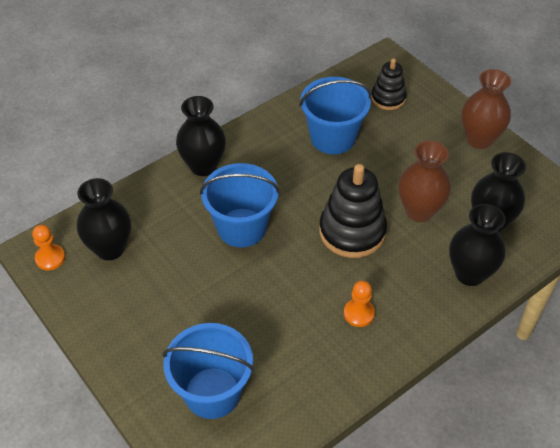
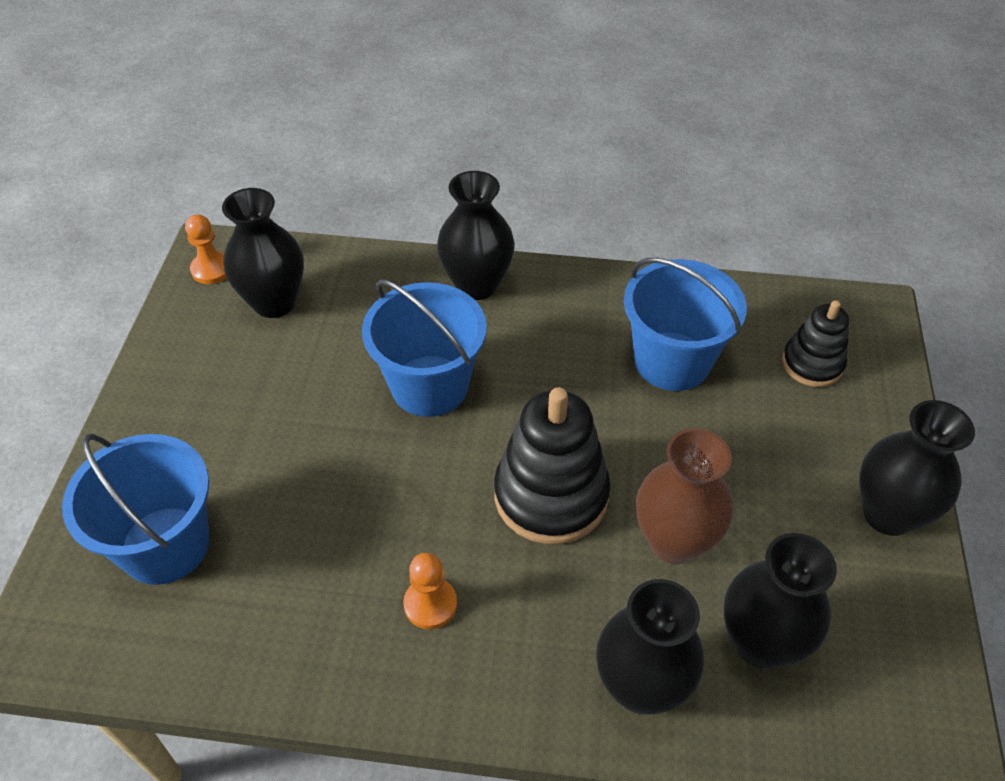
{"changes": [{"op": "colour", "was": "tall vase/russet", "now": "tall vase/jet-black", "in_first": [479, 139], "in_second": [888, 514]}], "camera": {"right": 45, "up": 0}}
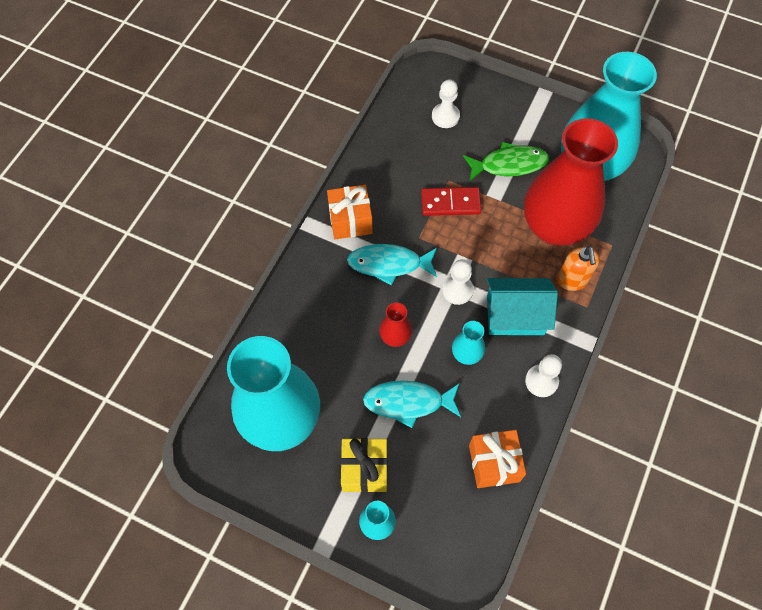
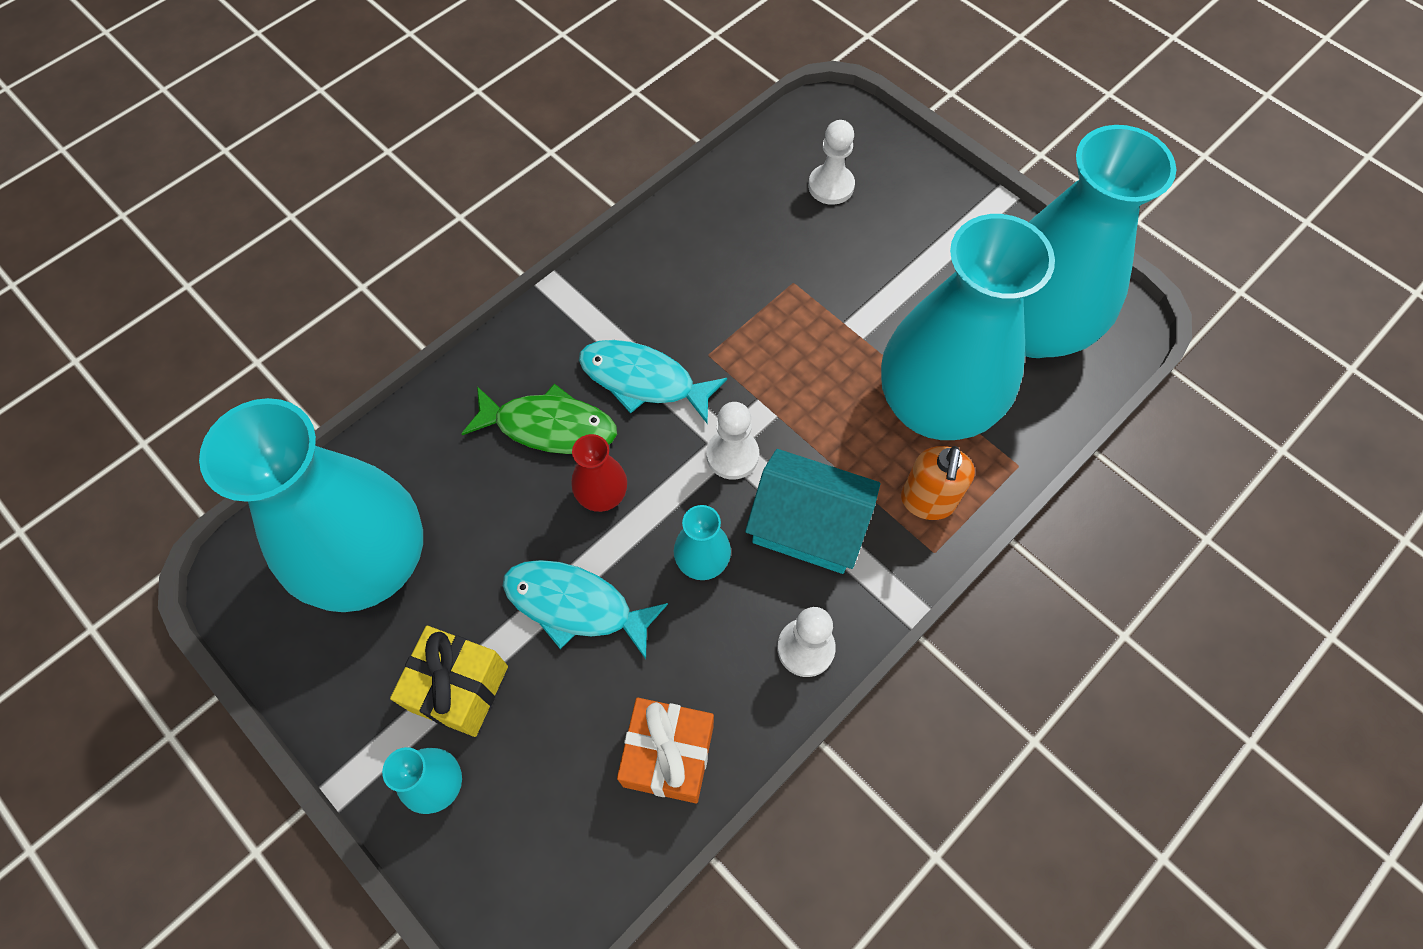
{"changes": [{"op": "colour", "was": "tall vase/scarlet", "now": "tall vase/turquoise", "in_first": [555, 227], "in_second": [934, 406]}, {"op": "relocated", "was": "fish/emerald", "in_first": [509, 164], "in_second": [549, 427]}, {"op": "missing", "was": "wrapped gift/bright orange", "in_first": [350, 220]}, {"op": "missing", "was": "domino/scarlet", "in_first": [450, 203]}], "camera": {"right": 20, "up": 0}}
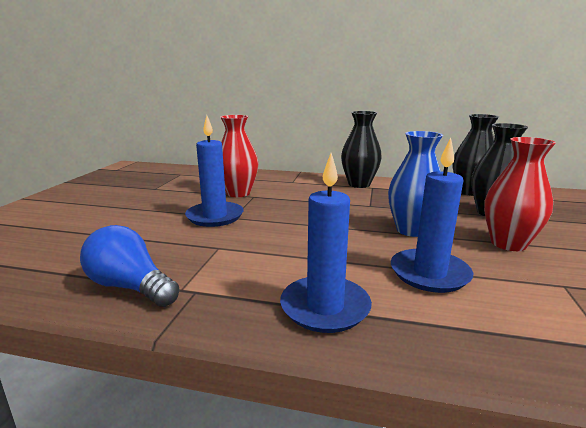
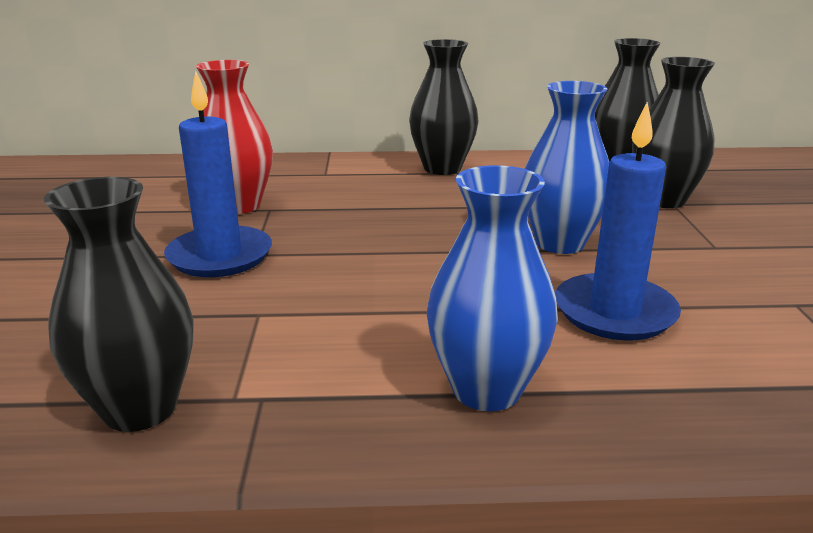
{"changes": [{"op": "missing", "was": "tall vase/scarlet", "in_first": [508, 244]}, {"op": "exchanged", "was": "candle/cobalt", "now": "tall vase/cobalt", "in_first": [325, 307], "in_second": [486, 389]}, {"op": "exchanged", "was": "bulb/cobalt", "now": "tall vase/jet-black", "in_first": [131, 287], "in_second": [140, 408]}], "camera": {"right": -15, "up": 5}}
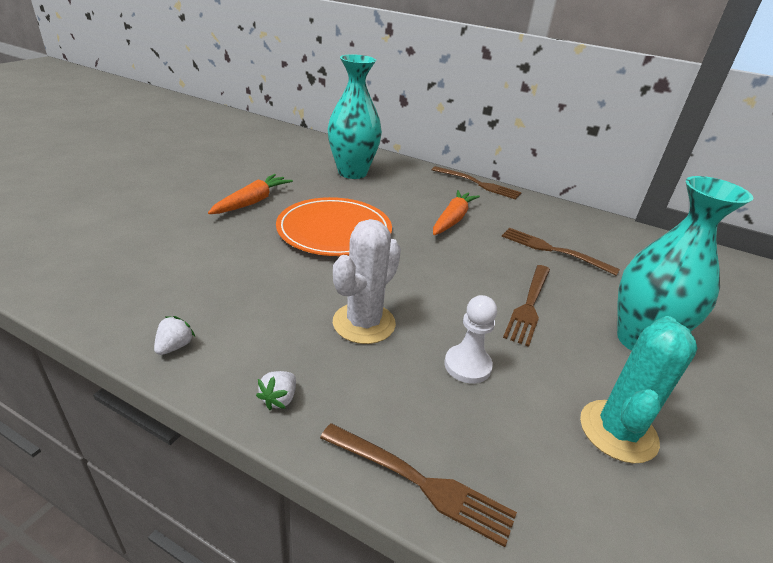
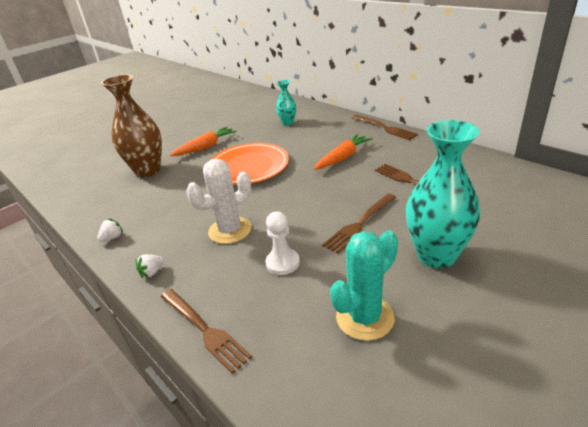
{"changes": [{"op": "size", "was": "tall vase/turquoise", "in_first": [352, 173], "in_second": [288, 123], "ratio": 0.52}, {"op": "appeared", "now": "tall vase/russet", "in_second": [148, 171]}], "camera": {"right": 25, "up": 0}}
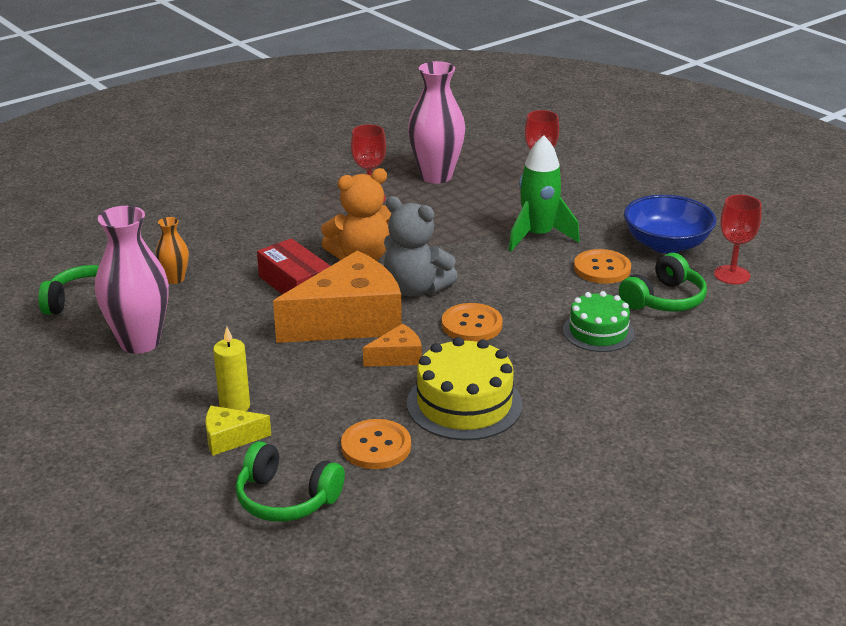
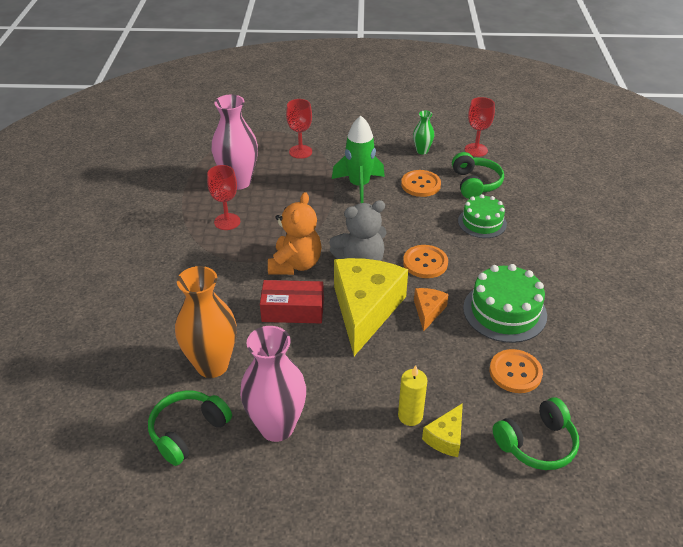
{"changes": [{"op": "exchanged", "was": "deep dish/cobalt", "now": "tall vase/emerald", "in_first": [666, 244], "in_second": [422, 151]}, {"op": "size", "was": "tall vase/bright orange", "in_first": [175, 279], "in_second": [212, 365], "ratio": 2.02}, {"op": "colour", "was": "piece of cheese/bright orange", "now": "piece of cheese/yellow", "in_first": [349, 321], "in_second": [365, 309]}, {"op": "colour", "was": "cake/yellow", "now": "cake/emerald", "in_first": [464, 404], "in_second": [504, 311]}], "camera": {"right": -50, "up": 10}}
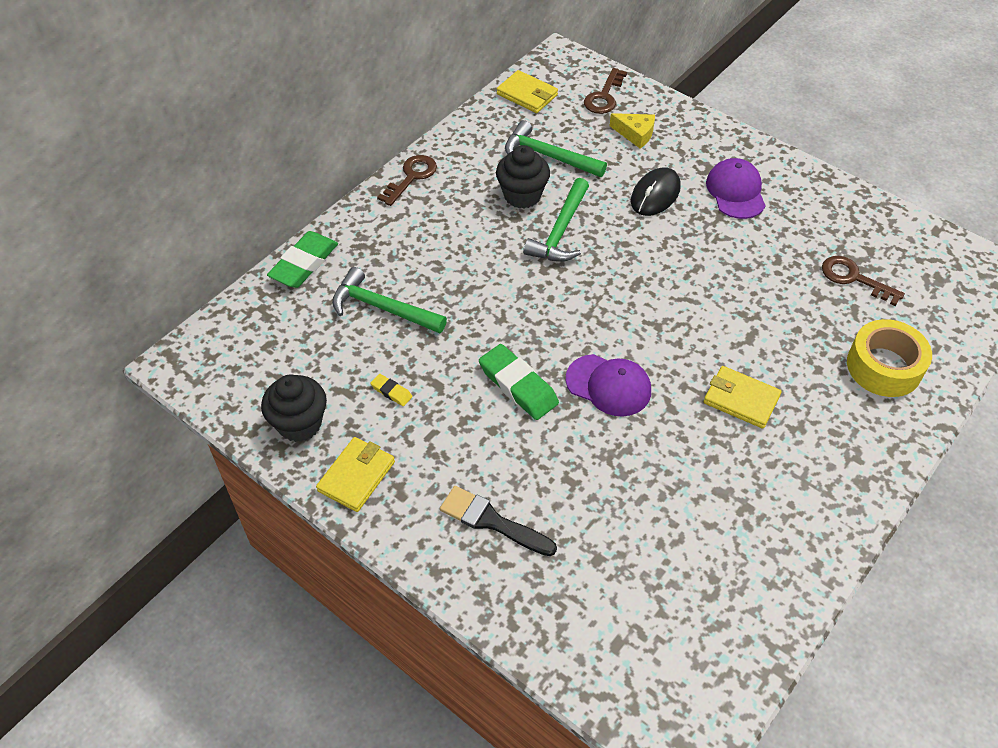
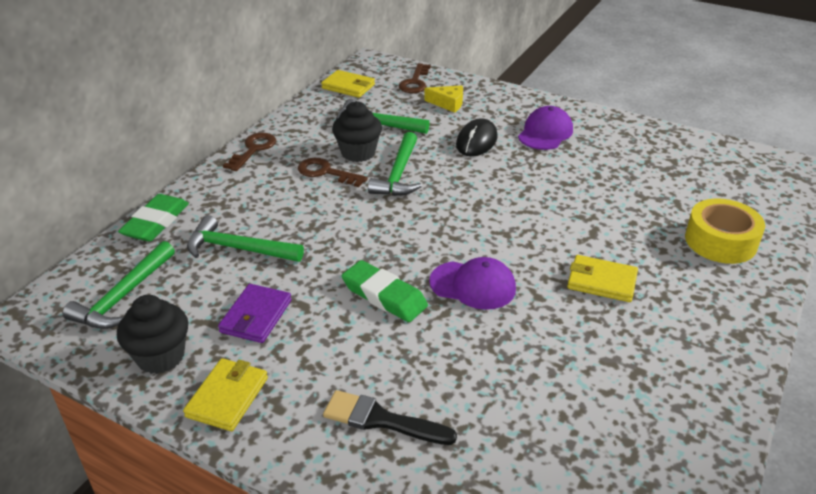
{"changes": [{"op": "spun", "was": "peaked cap/royal purple", "in_first": [735, 191], "in_second": [545, 133], "clockwise": 45}, {"op": "relocated", "was": "door key/russet", "in_first": [854, 278], "in_second": [326, 172]}, {"op": "exchanged", "was": "pencil eraser/yellow", "now": "card wallet/royal purple", "in_first": [391, 392], "in_second": [256, 316]}, {"op": "appeared", "now": "claw hammer/emerald", "in_second": [124, 296]}], "camera": {"right": -10, "up": -15}}
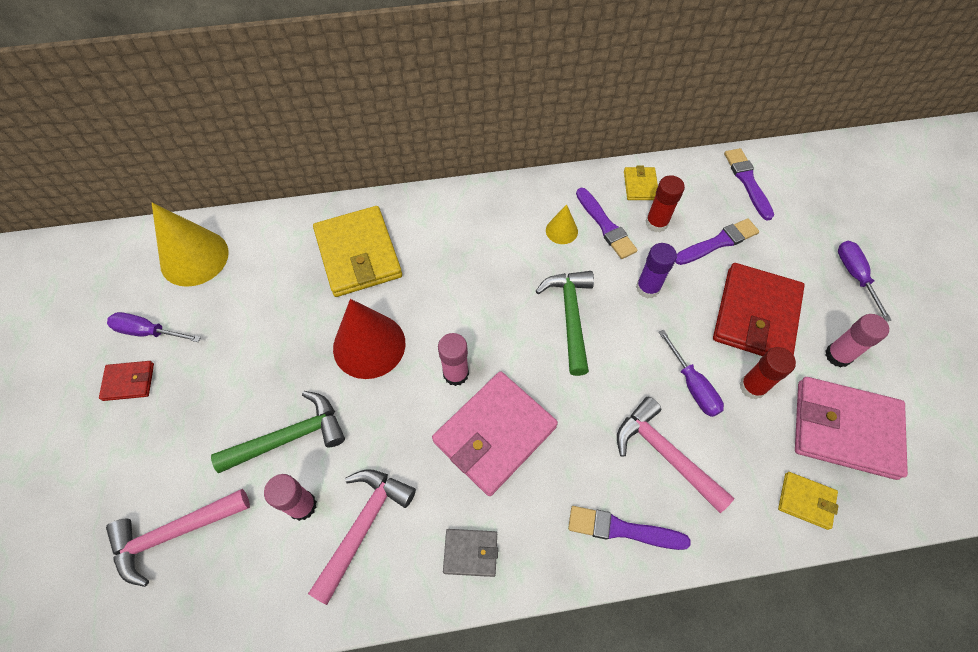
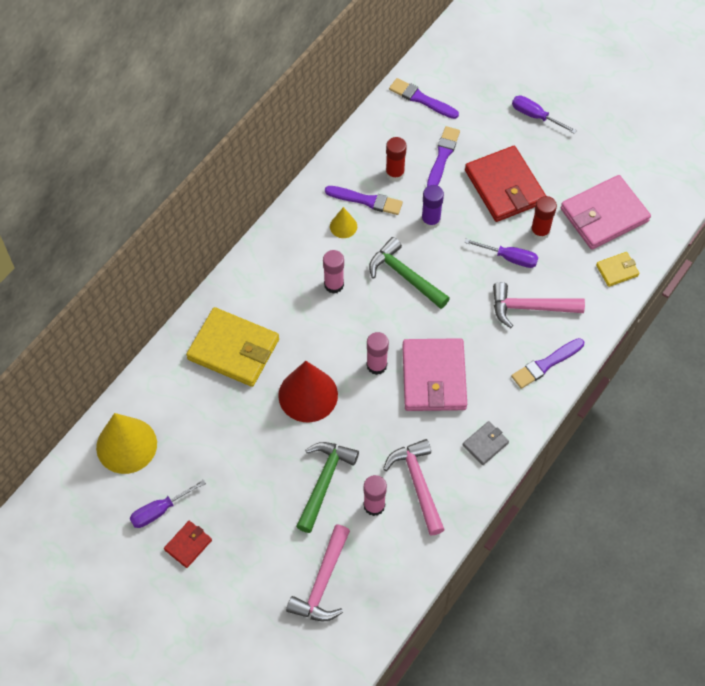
{"changes": [{"op": "missing", "was": "card wallet/yellow", "in_first": [640, 185]}, {"op": "relocated", "was": "glue/rosy", "in_first": [838, 355], "in_second": [334, 285]}], "camera": {"right": -45, "up": 0}}
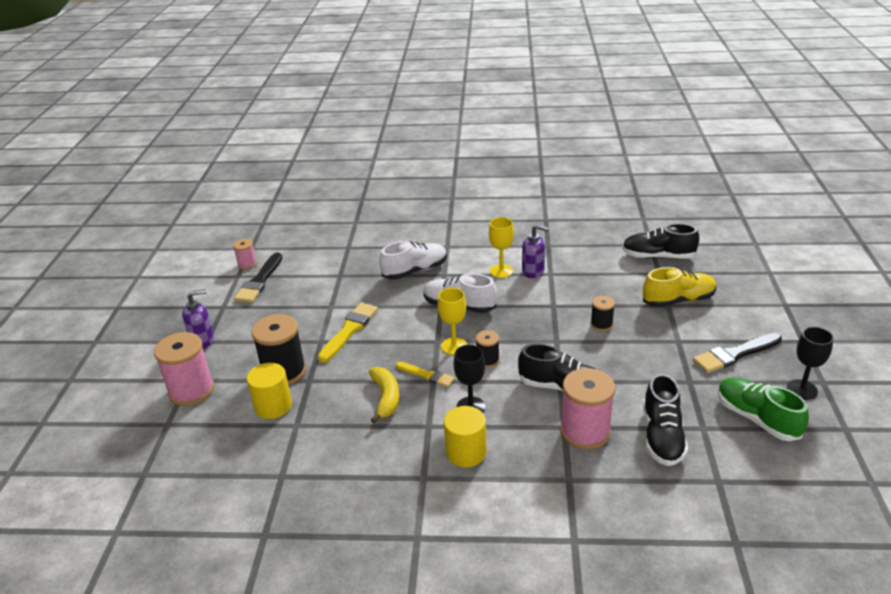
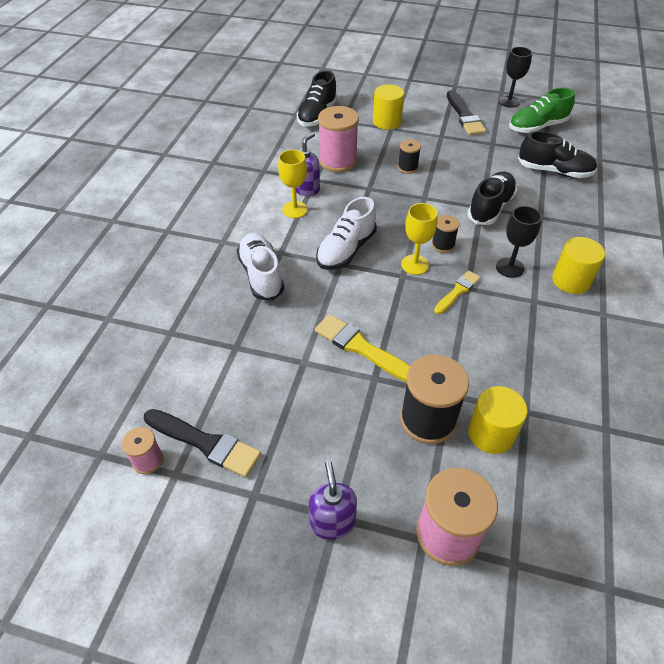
{"changes": [{"op": "exchanged", "was": "lace-up shoe/yellow", "now": "solid cylinder/yellow", "in_first": [678, 300], "in_second": [387, 122]}, {"op": "missing", "was": "banana/yellow", "in_first": [386, 398]}, {"op": "relocated", "was": "bobbin/rosy", "in_first": [585, 432], "in_second": [338, 161]}], "camera": {"right": -80, "up": 15}}
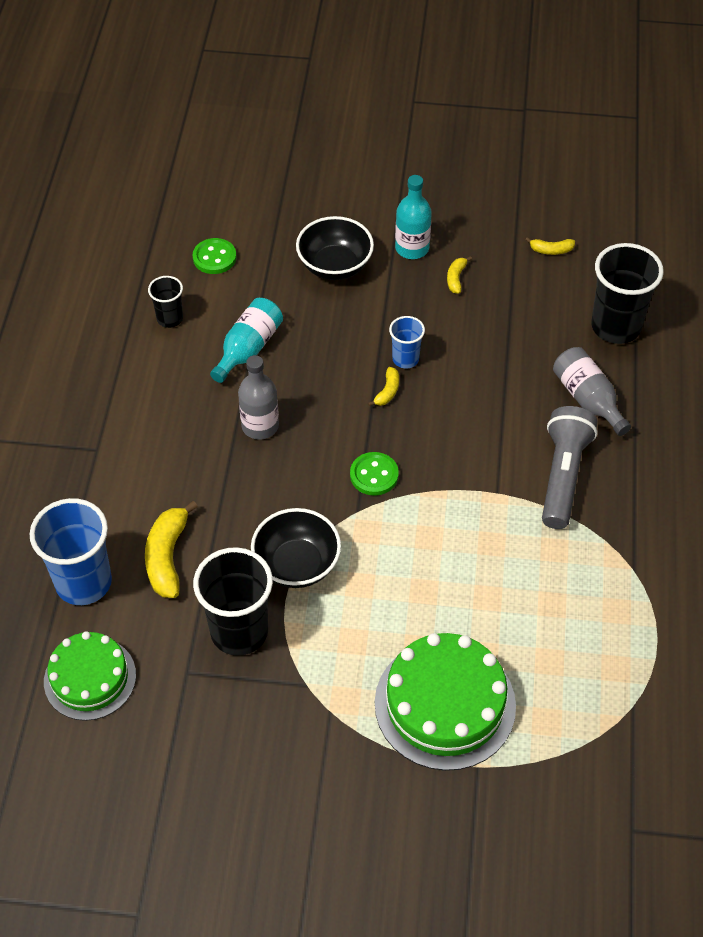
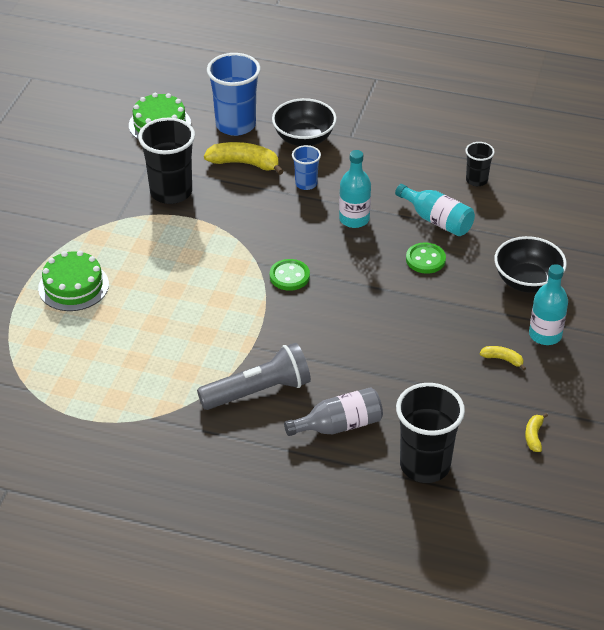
{"changes": [{"op": "relocated", "was": "shirt button/emerald", "in_first": [214, 258], "in_second": [425, 259]}, {"op": "relocated", "was": "beaker/cobalt", "in_first": [405, 359], "in_second": [306, 184]}, {"op": "colour", "was": "flask/grey", "now": "flask/turquoise", "in_first": [260, 426], "in_second": [354, 219]}, {"op": "missing", "was": "banana/yellow", "in_first": [387, 391]}, {"op": "spun", "was": "torch/grey", "in_first": [563, 476], "in_second": [258, 391], "clockwise": -45}, {"op": "relocated", "was": "deep dish/jet-black", "in_first": [297, 564], "in_second": [304, 138]}, {"op": "size", "was": "cake/emerald", "in_first": [445, 704], "in_second": [73, 286], "ratio": 0.66}], "camera": {"right": 100, "up": -10}}
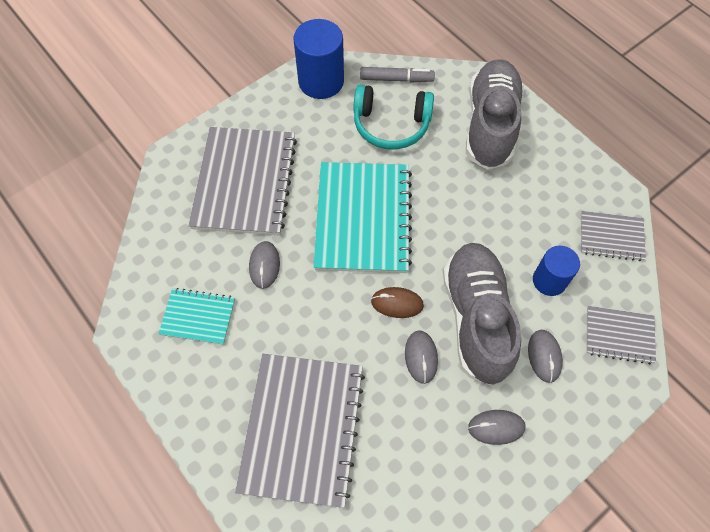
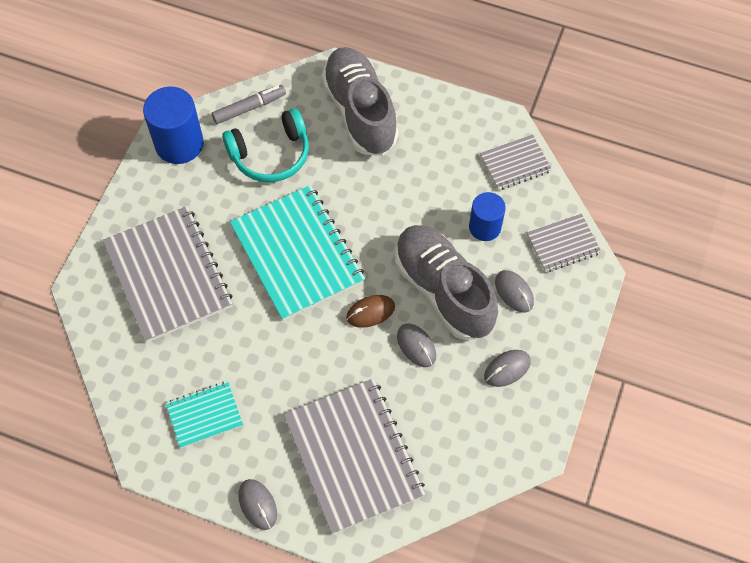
{"changes": [{"op": "relocated", "was": "mouse/grey", "in_first": [264, 265], "in_second": [258, 504]}], "camera": {"right": -30, "up": 0}}
